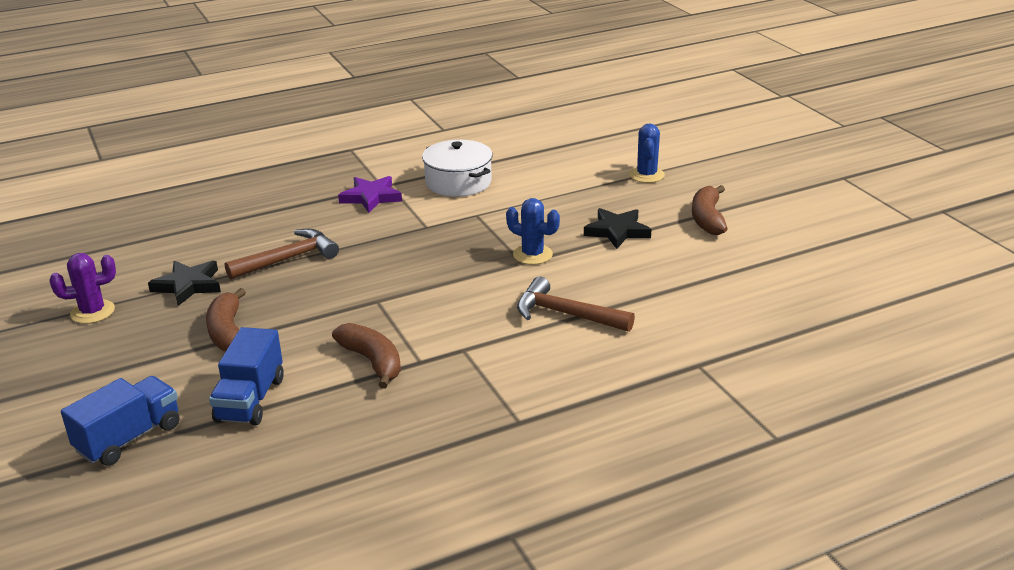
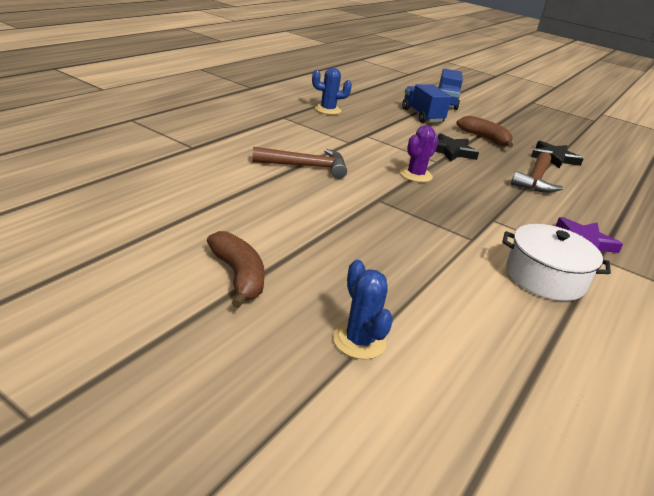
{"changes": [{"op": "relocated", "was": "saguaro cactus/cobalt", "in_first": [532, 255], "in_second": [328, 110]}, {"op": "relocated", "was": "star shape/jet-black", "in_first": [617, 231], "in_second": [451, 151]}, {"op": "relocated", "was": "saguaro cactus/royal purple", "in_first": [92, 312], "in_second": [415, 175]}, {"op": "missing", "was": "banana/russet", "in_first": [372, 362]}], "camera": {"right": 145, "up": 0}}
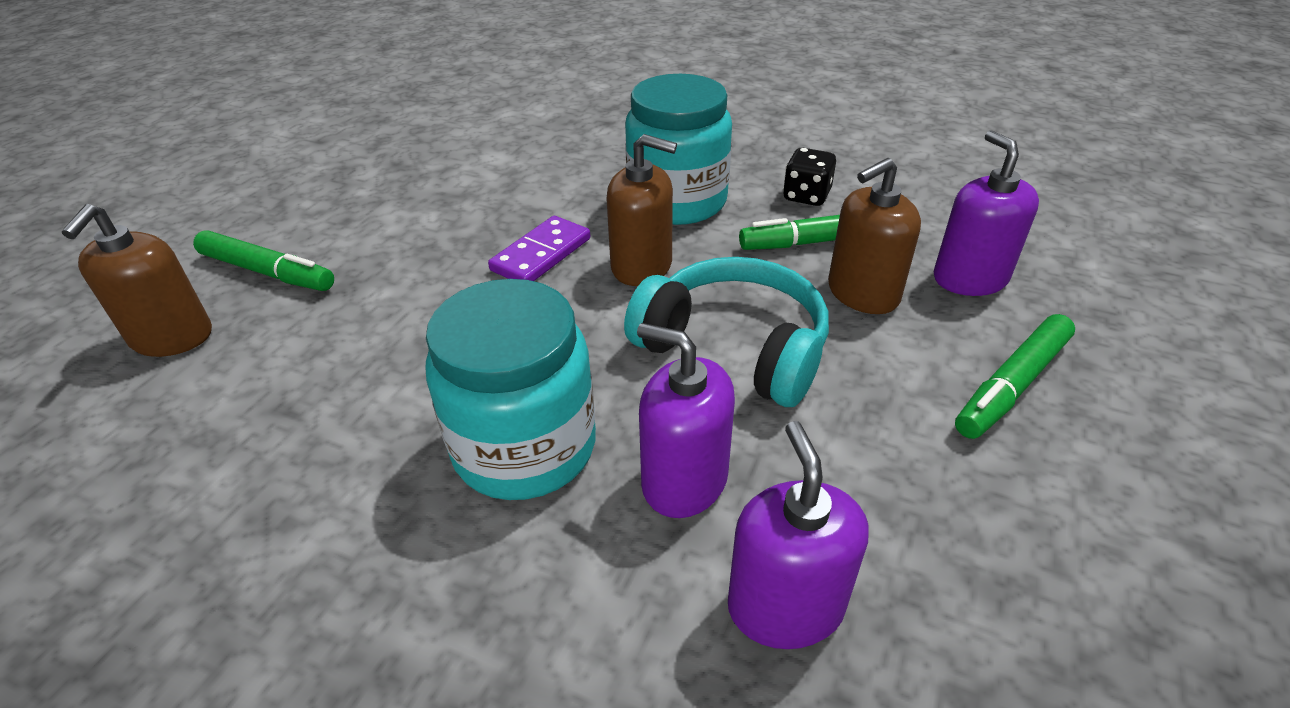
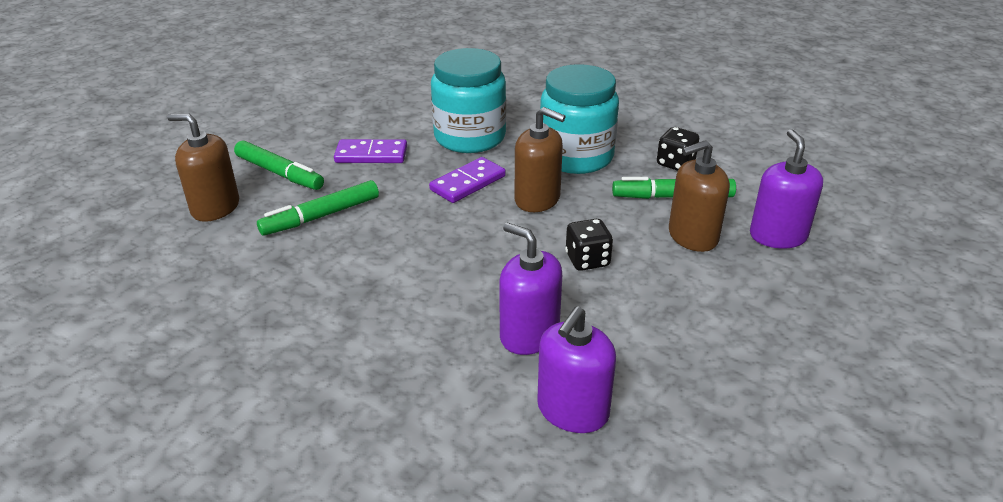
{"changes": [{"op": "spun", "was": "soap dispenser/russet", "in_first": [172, 337], "in_second": [215, 207], "clockwise": 90}, {"op": "exchanged", "was": "headset/turquoise", "now": "dice/jet-black", "in_first": [734, 347], "in_second": [587, 260]}, {"op": "relocated", "was": "jam jar/turquoise", "in_first": [524, 447], "in_second": [470, 137]}, {"op": "relocated", "was": "felt pen/emerald", "in_first": [1012, 385], "in_second": [322, 216]}, {"op": "spun", "was": "soap dispenser/royal purple", "in_first": [785, 606], "in_second": [572, 410], "clockwise": -150}, {"op": "appeared", "now": "domino/royal purple", "in_second": [371, 155]}], "camera": {"right": 10, "up": -5}}
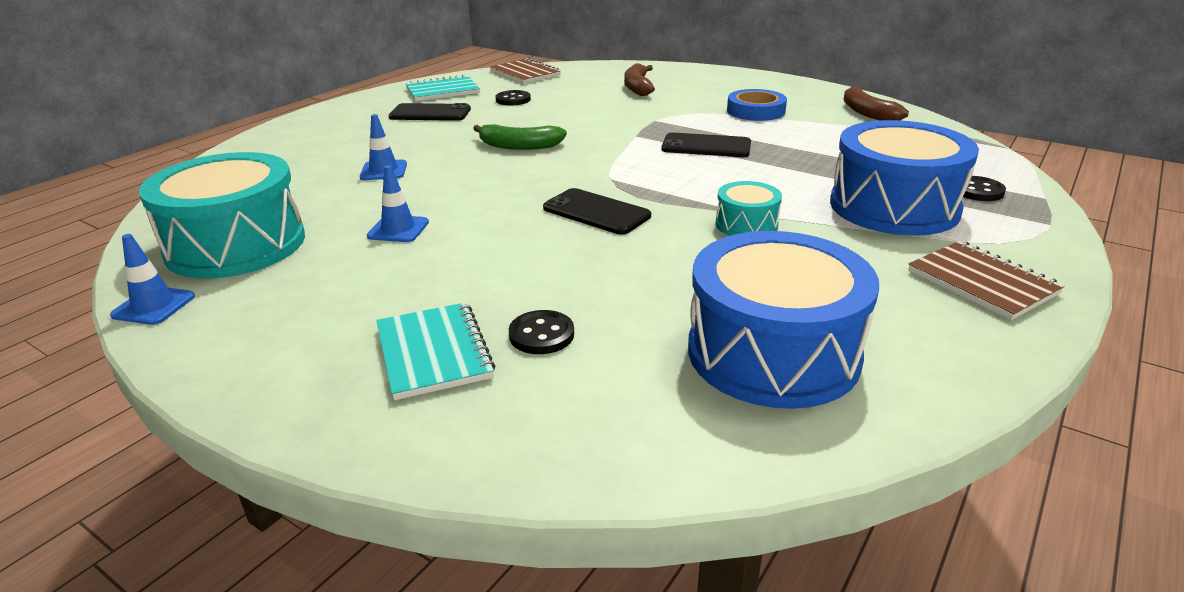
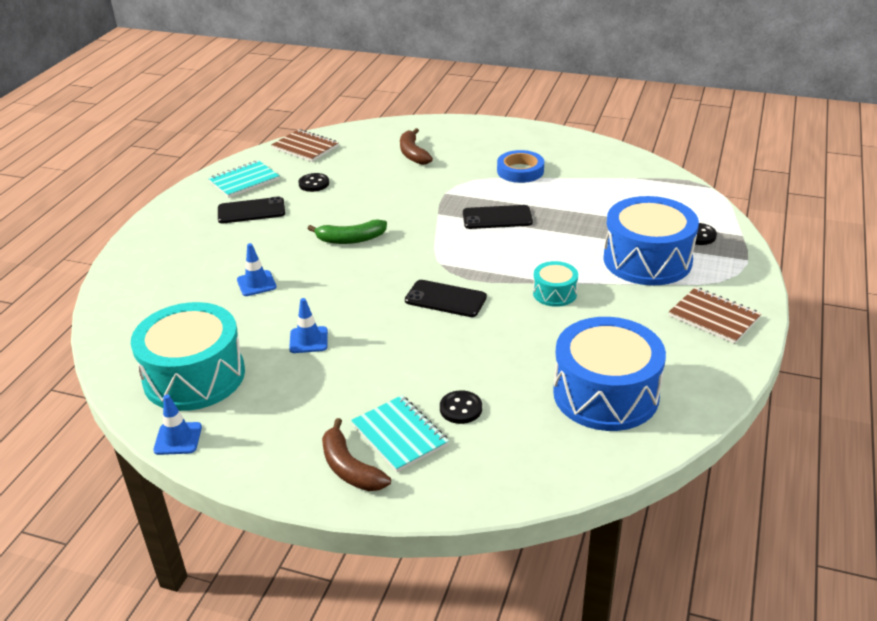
{"changes": [{"op": "relocated", "was": "banana/russet", "in_first": [867, 113], "in_second": [350, 468]}], "camera": {"right": -15, "up": 5}}
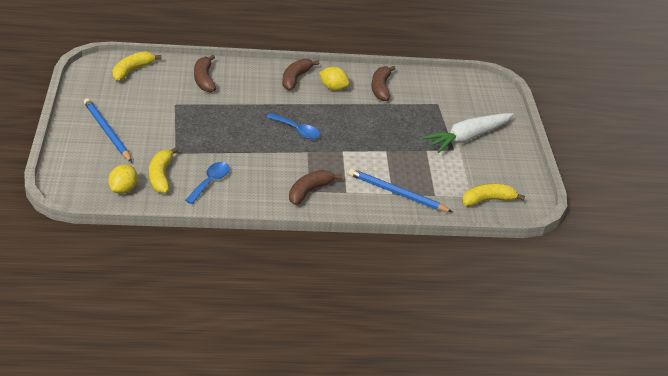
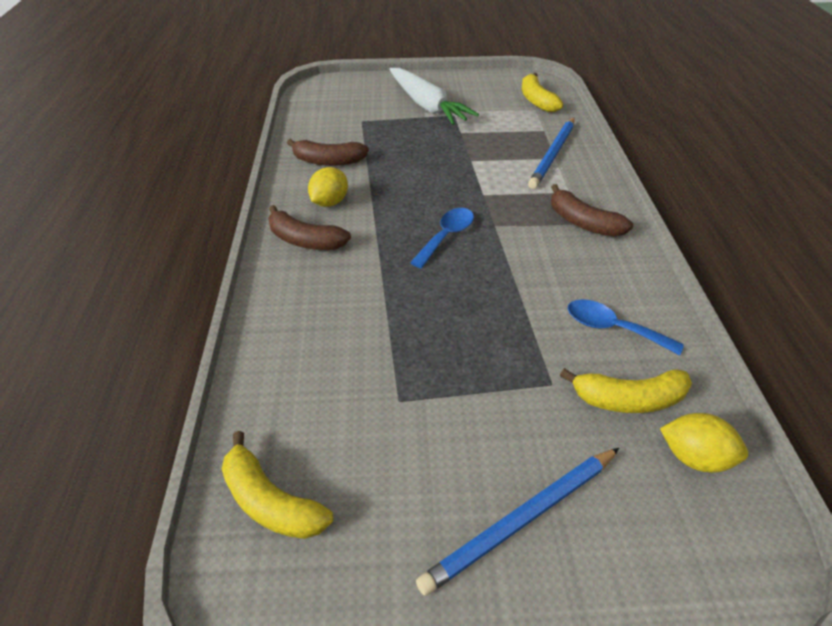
{"changes": [{"op": "missing", "was": "banana/russet", "in_first": [204, 79]}], "camera": {"right": -85, "up": 5}}
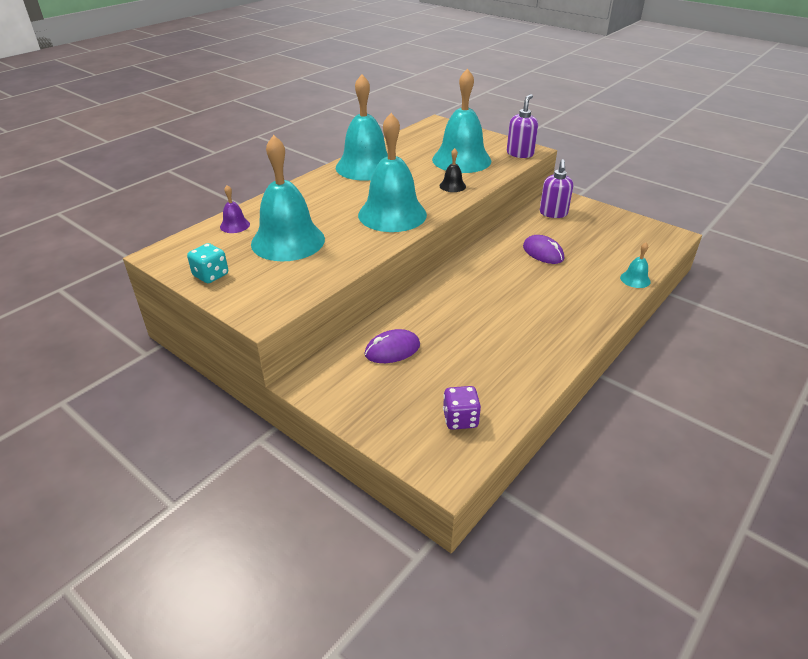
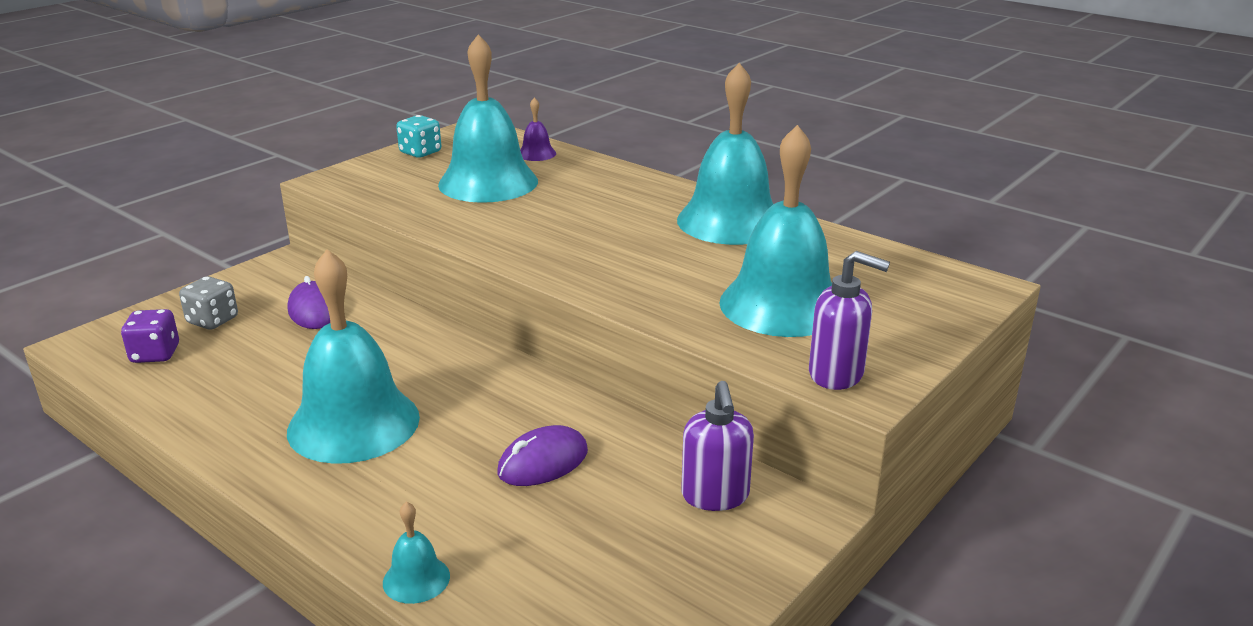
{"changes": [{"op": "relocated", "was": "hand bell/turquoise", "in_first": [392, 214], "in_second": [353, 423]}, {"op": "missing", "was": "hand bell/jet-black", "in_first": [452, 186]}, {"op": "spun", "was": "soap dispenser/royal purple", "in_first": [553, 213], "in_second": [715, 496], "clockwise": -105}, {"op": "appeared", "now": "dice/grey", "in_second": [212, 320]}], "camera": {"right": 90, "up": -10}}
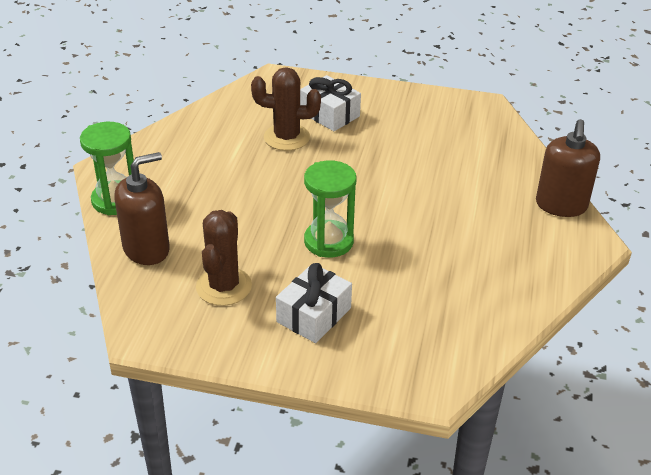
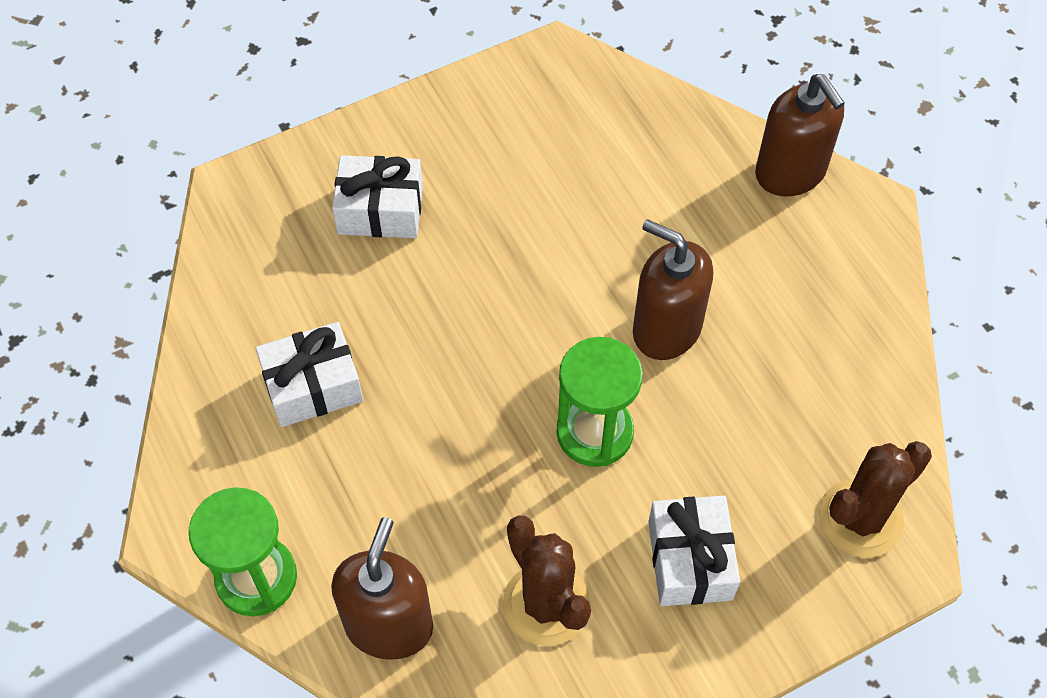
{"changes": [{"op": "relocated", "was": "saguaro cactus/russet", "in_first": [286, 137], "in_second": [860, 518]}, {"op": "appeared", "now": "soap dispenser/russet", "in_second": [666, 329]}, {"op": "appeared", "now": "wrapped gift/white", "in_second": [313, 386]}], "camera": {"right": -40, "up": 20}}
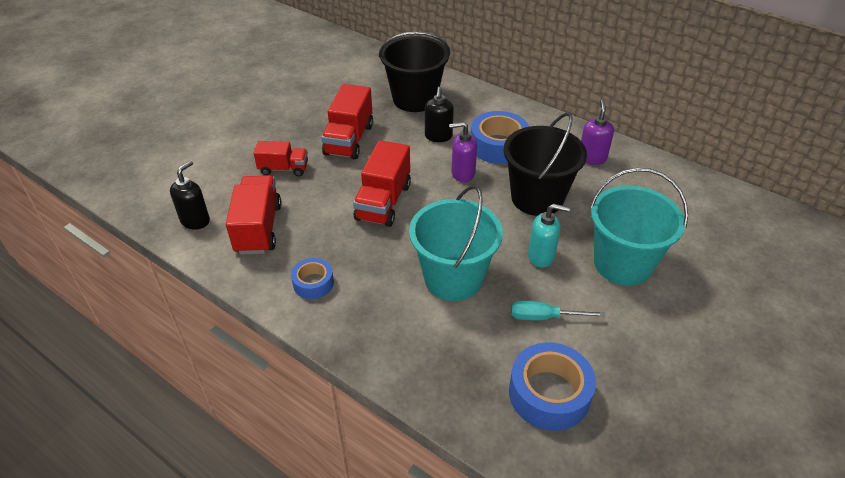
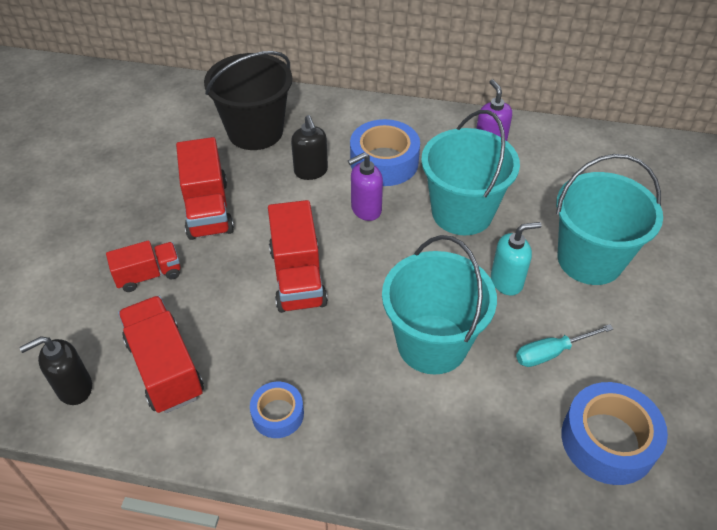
{"changes": [{"op": "colour", "was": "sand bucket/jet-black", "now": "sand bucket/turquoise", "in_first": [537, 198], "in_second": [462, 212]}, {"op": "spun", "was": "soap dispenser/jet-black", "in_first": [195, 220], "in_second": [74, 388], "clockwise": -120}], "camera": {"right": -25, "up": 5}}
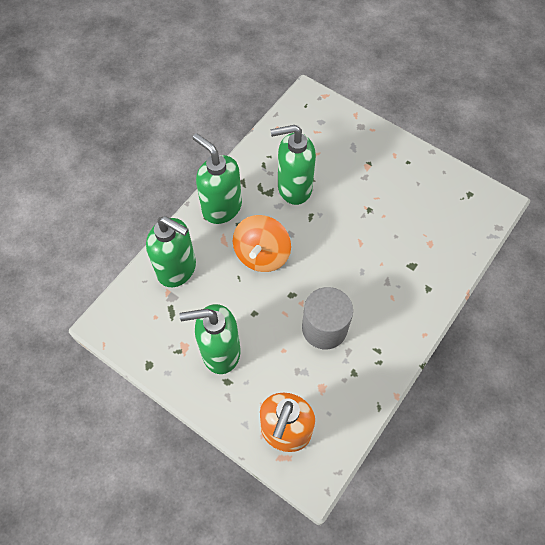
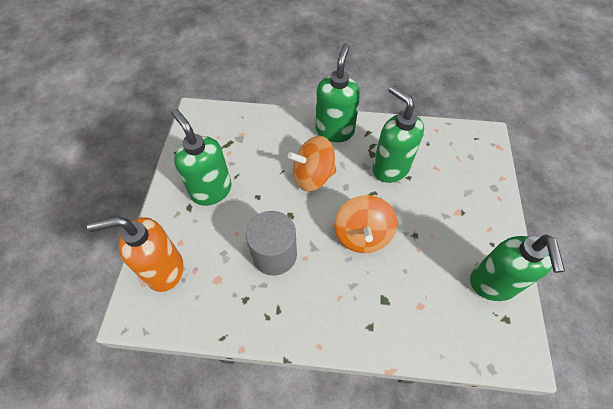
{"changes": [{"op": "relocated", "was": "soap dispenser/emerald", "in_first": [177, 269], "in_second": [493, 284]}, {"op": "appeared", "now": "spinning top/bright orange", "in_second": [362, 235]}], "camera": {"right": 60, "up": -5}}
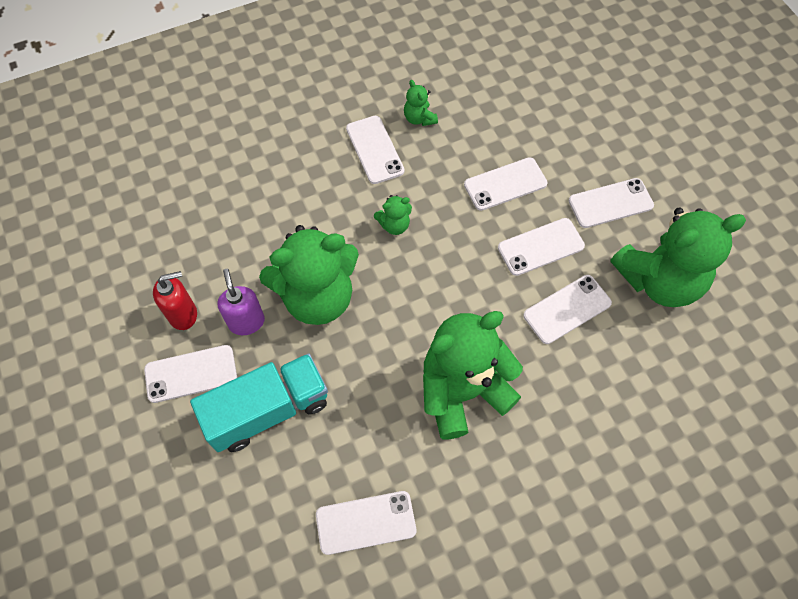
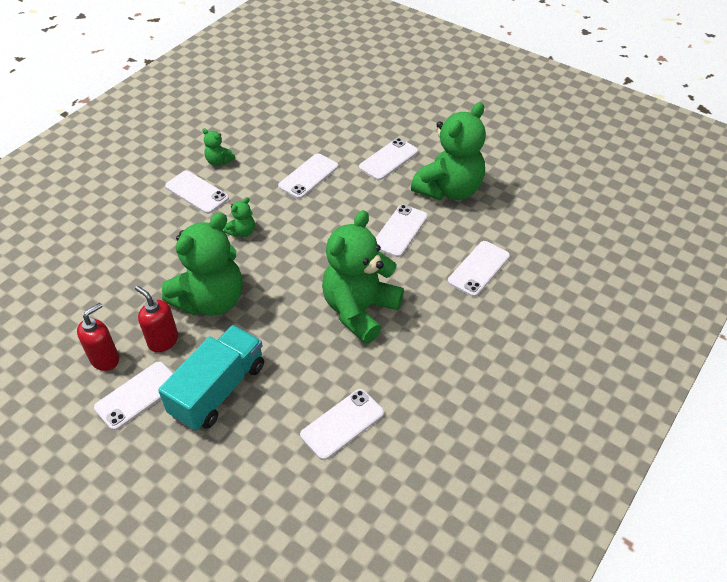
{"changes": [{"op": "relocated", "was": "mobile phone/white", "in_first": [540, 247], "in_second": [478, 268]}, {"op": "colour", "was": "soap dispenser/royal purple", "now": "soap dispenser/scarlet", "in_first": [246, 322], "in_second": [163, 341]}], "camera": {"right": -30, "up": -15}}
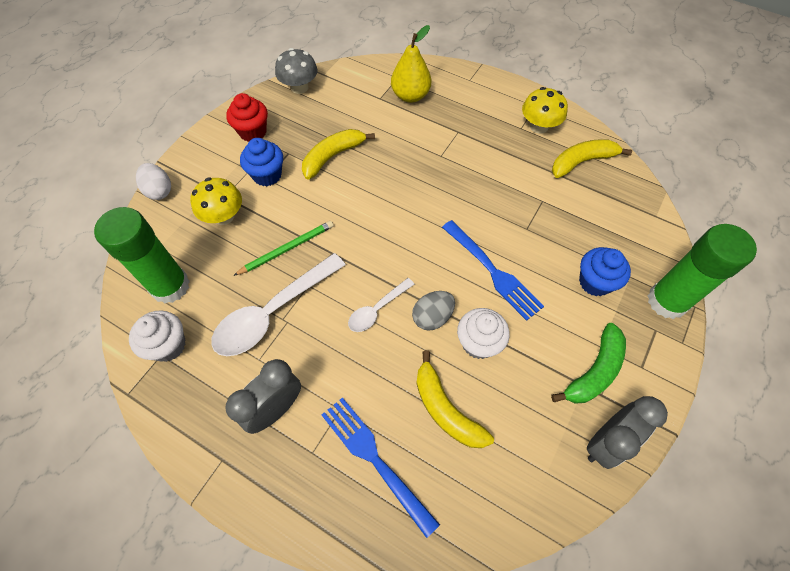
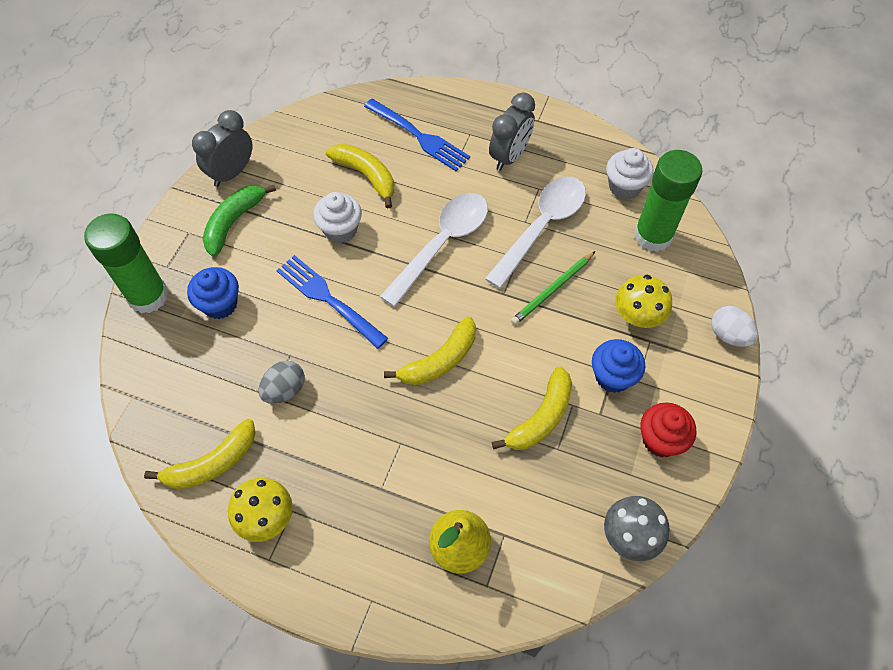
{"changes": [{"op": "size", "was": "spoon/white", "in_first": [377, 309], "in_second": [442, 244], "ratio": 1.87}, {"op": "relocated", "was": "egg shape/grey", "in_first": [432, 317], "in_second": [284, 390]}, {"op": "appeared", "now": "banana/yellow", "in_second": [440, 360]}], "camera": {"right": 170, "up": 0}}
